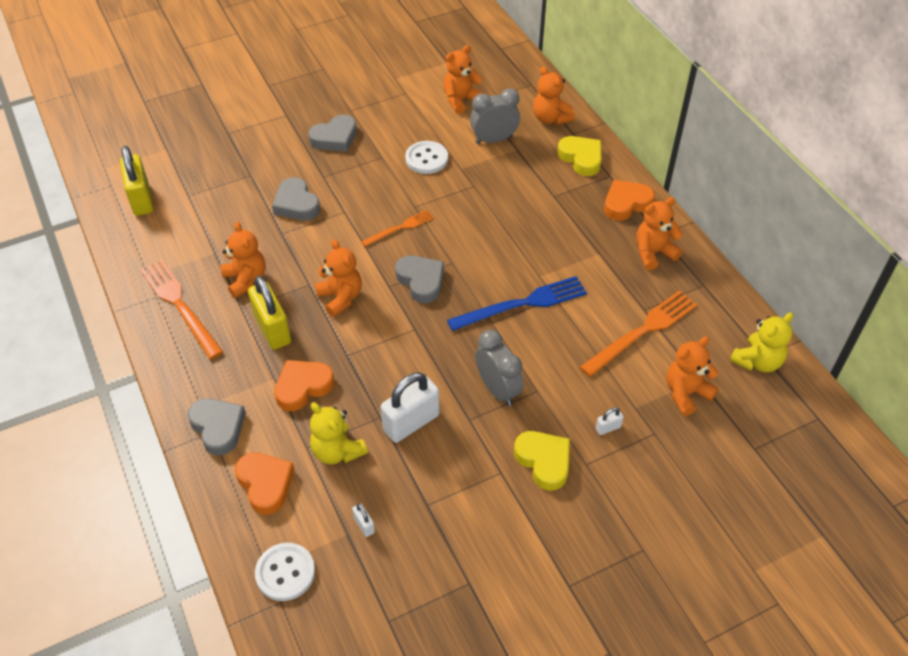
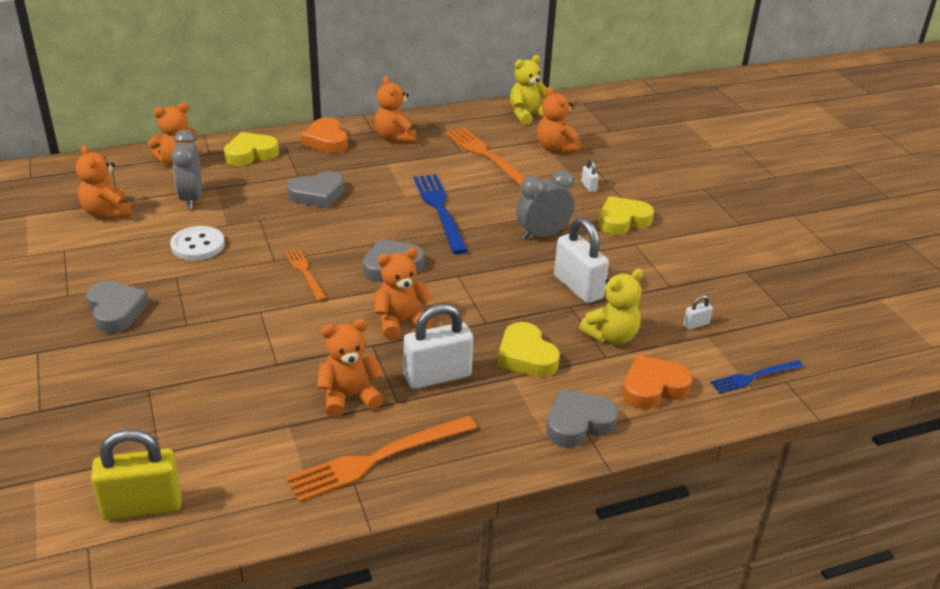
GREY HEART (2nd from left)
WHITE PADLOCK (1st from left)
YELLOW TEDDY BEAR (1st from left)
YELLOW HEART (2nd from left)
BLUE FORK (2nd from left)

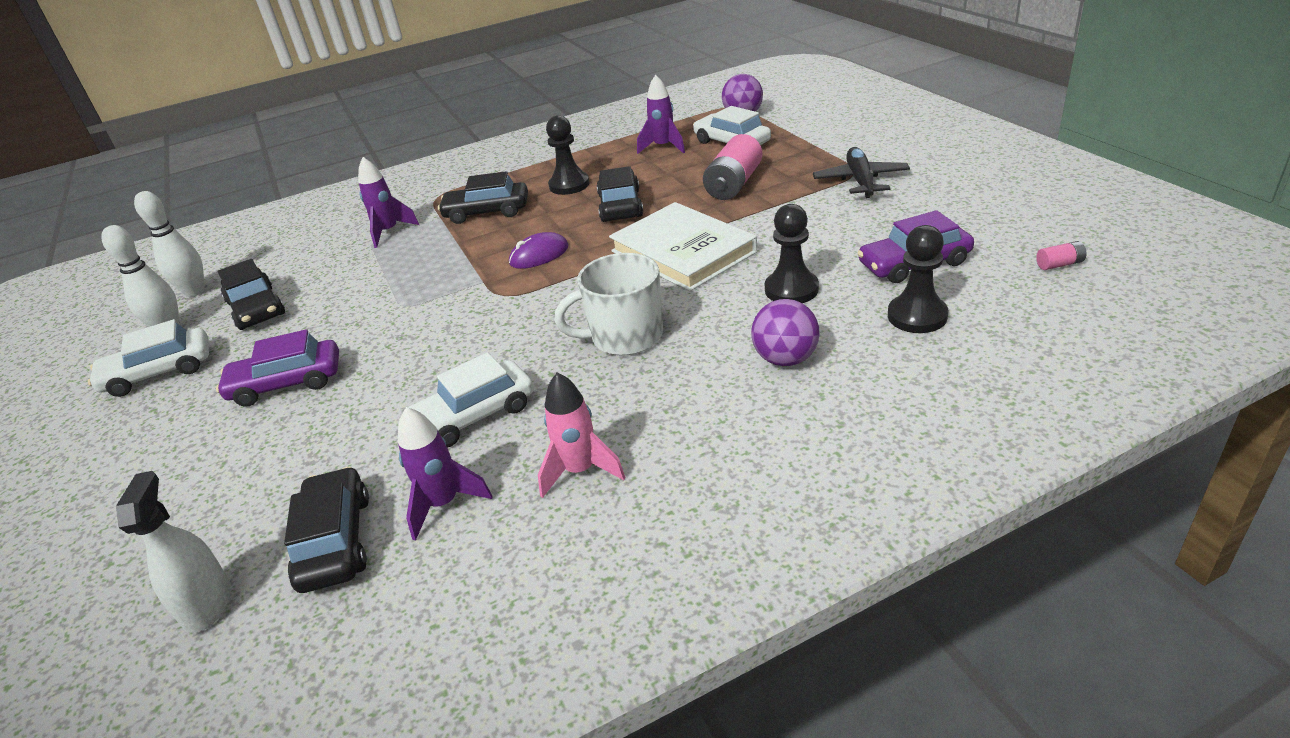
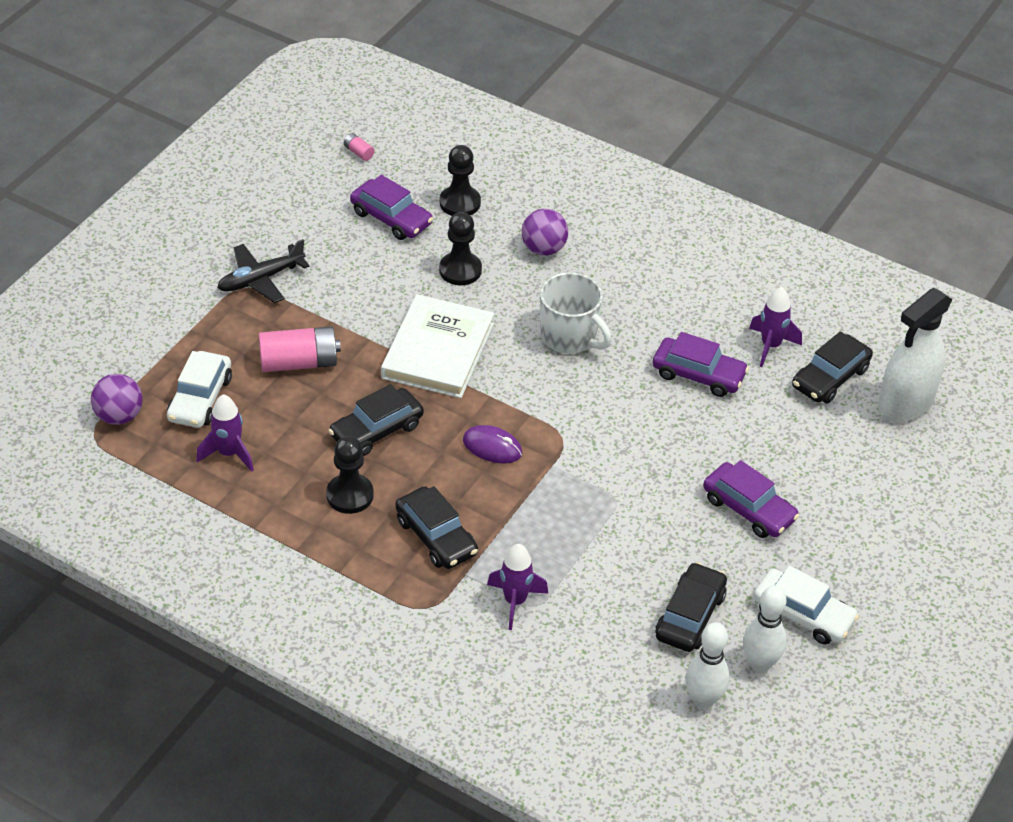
PURPLE CAR (2nd from left)
PINK ROCKET
WHITE SPRAY BOTTLE

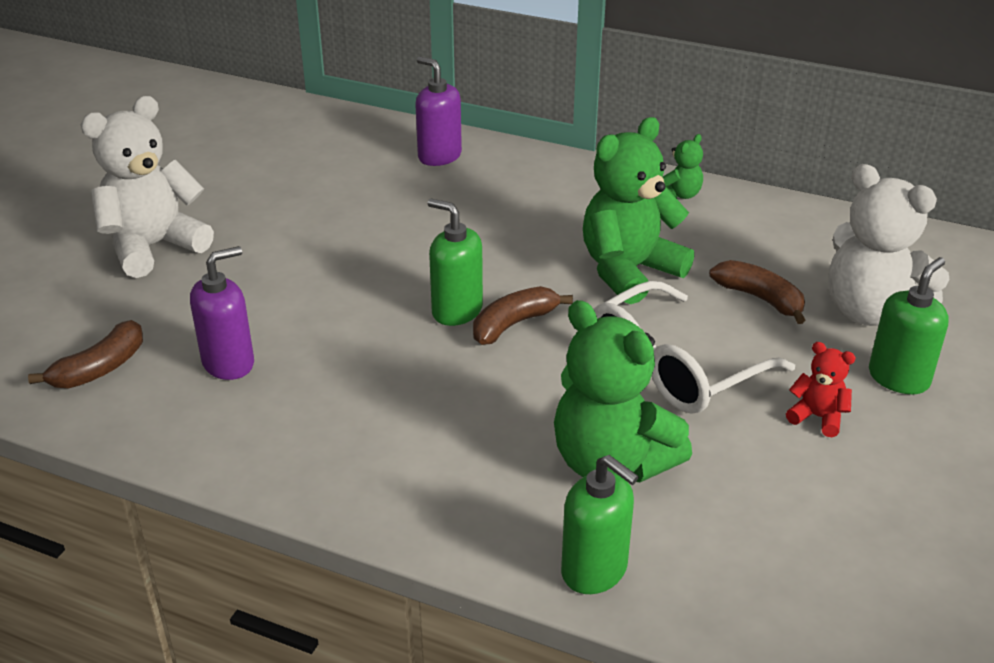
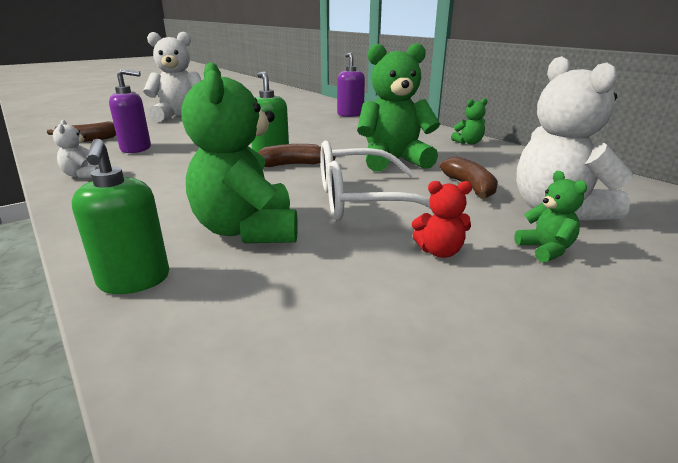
GREEN TEDDY BEAR (4th from left)
RED TEDDY BEAR
WHITE TEDDY BEAR (1st from left)

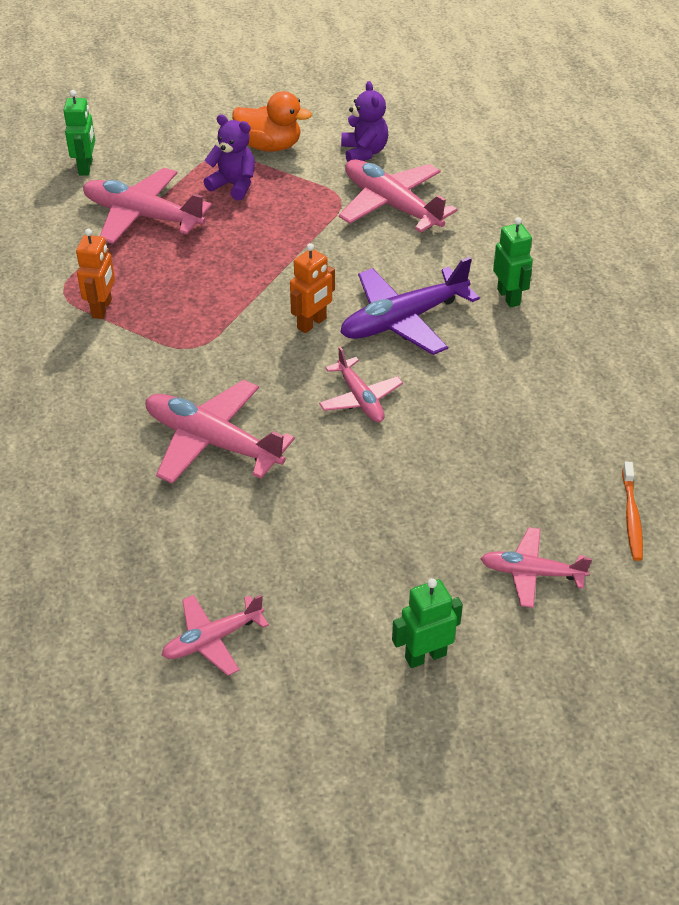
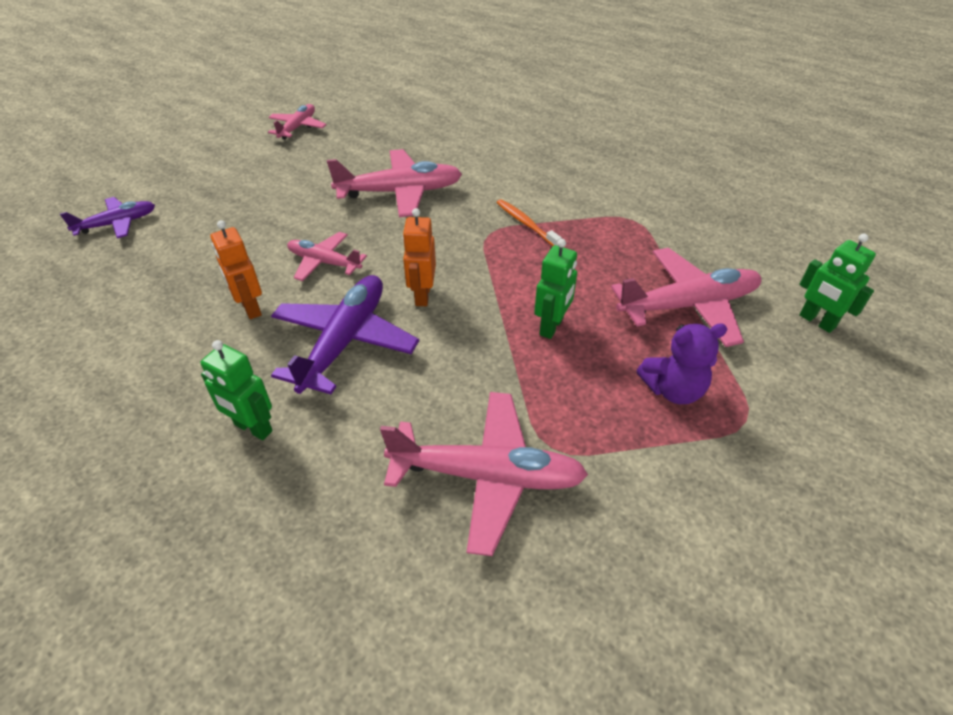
PURPLE TEDDY BEAR (2nd from left in the first image)
ORANGE DUCK
ORANGE ROBOT (1st from left)
ORANGE TOOTHBRUSH
PURPLE PLANE (1st from left)
GREEN ROBOT (2nd from left)

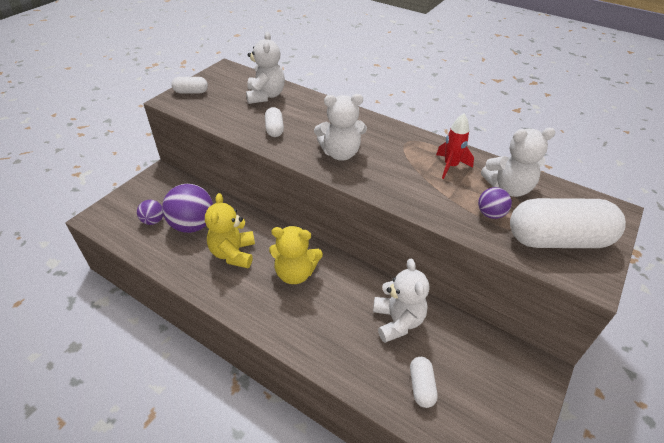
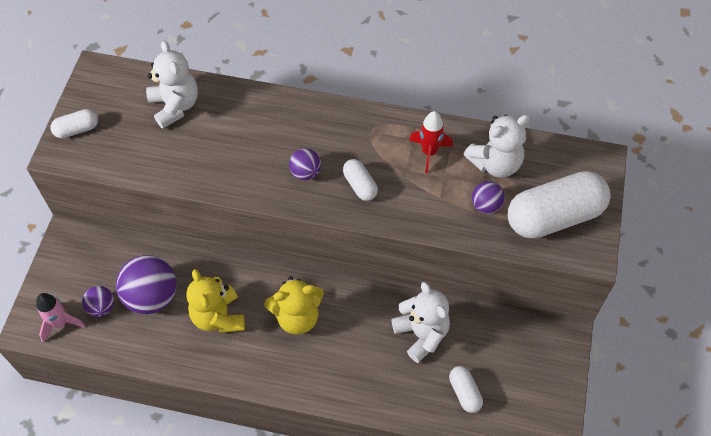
PURPLE BALL (3rd from left)
WHITE CAPSULE (2nd from left)
PINK ROCKET

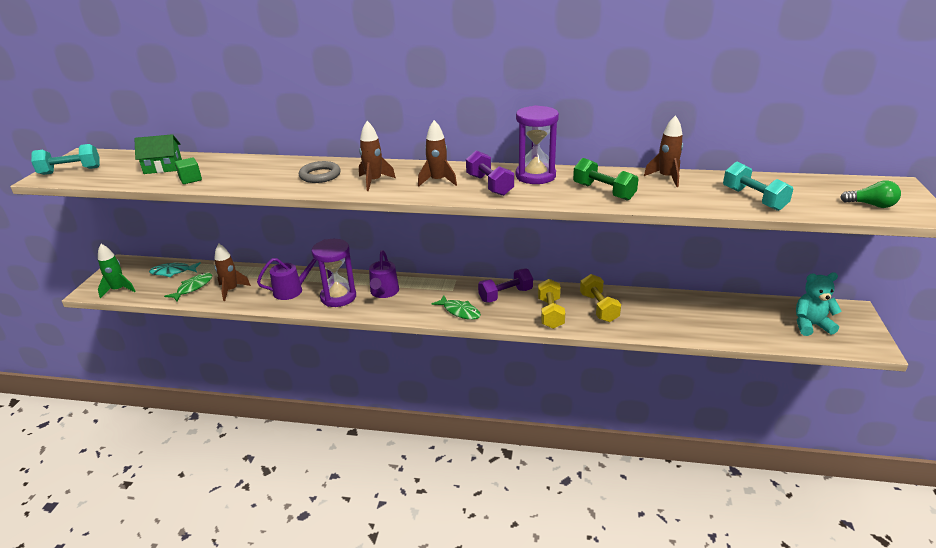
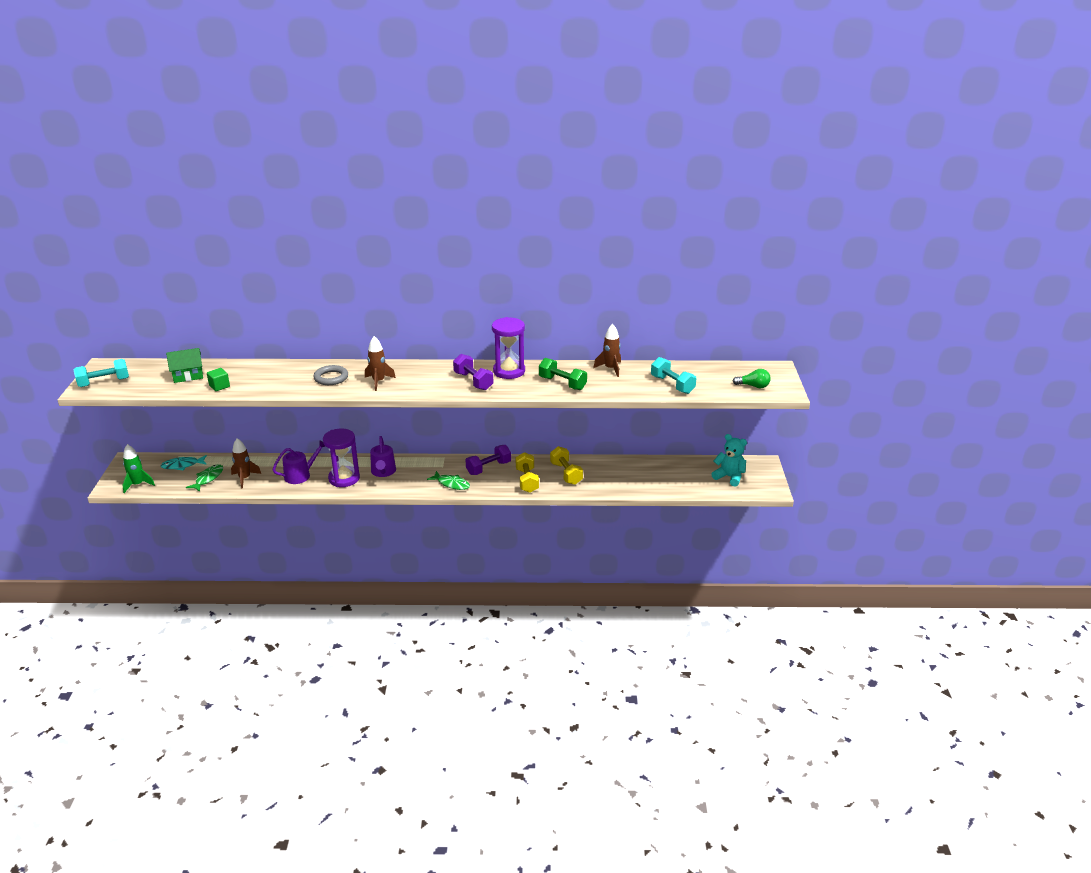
BROWN ROCKET (3rd from left in the first image)
TURQUOISE TEDDY BEAR

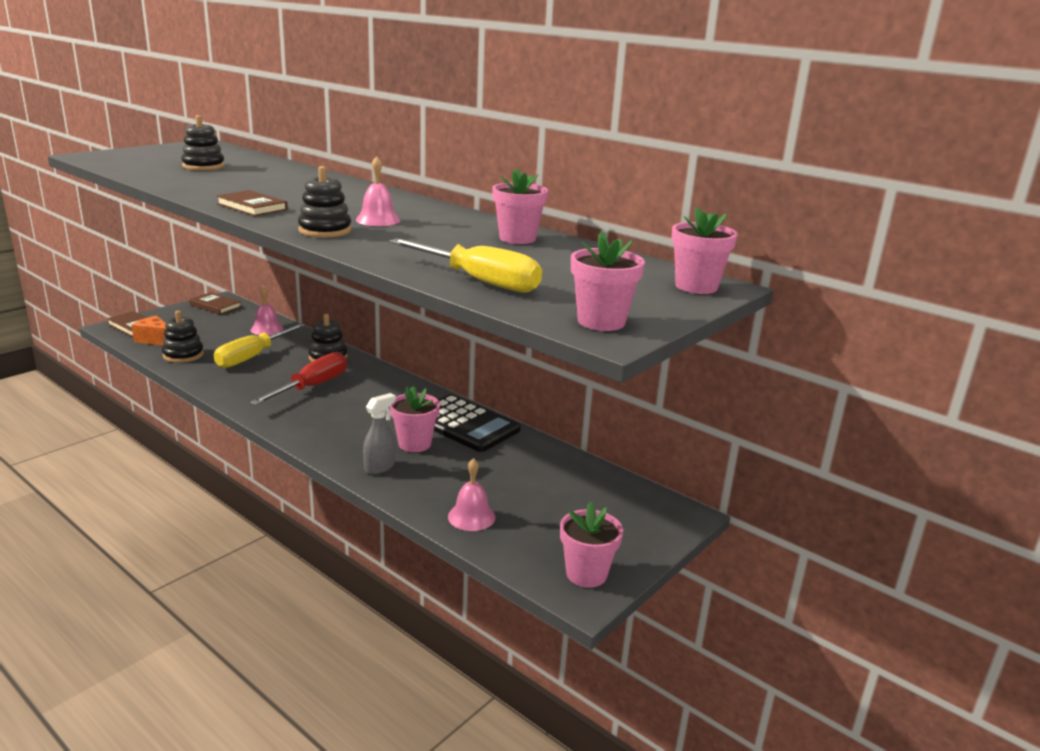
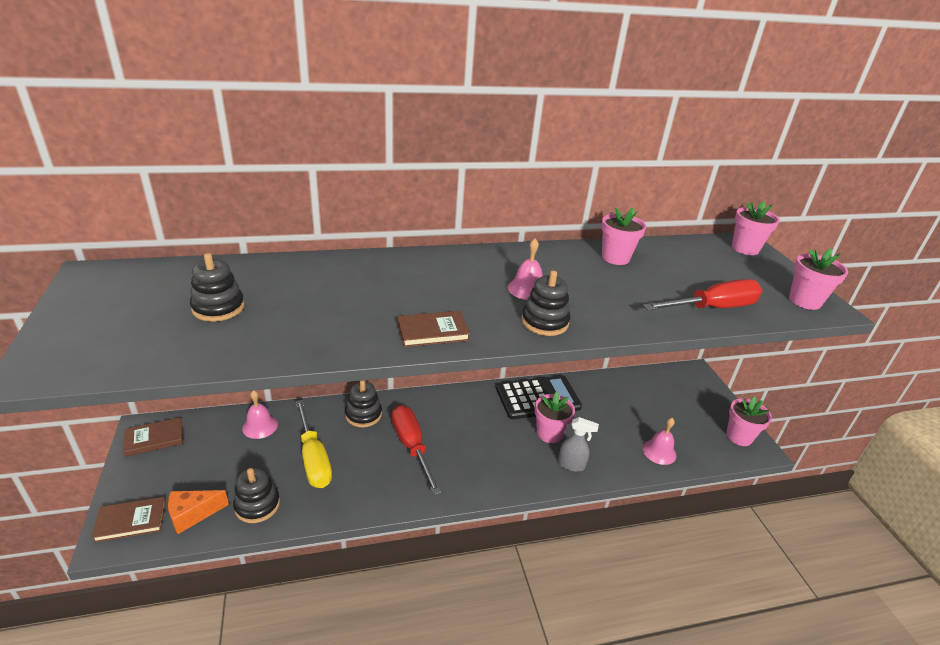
RED SCREWDRIVER (2nd from left)
GREY SPRAY BOTTLE

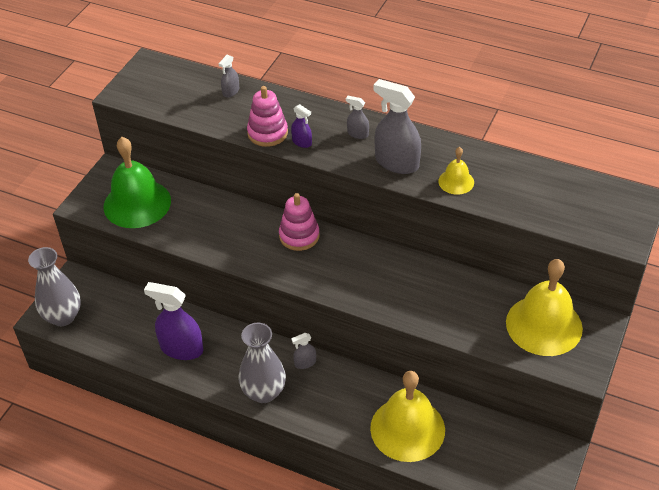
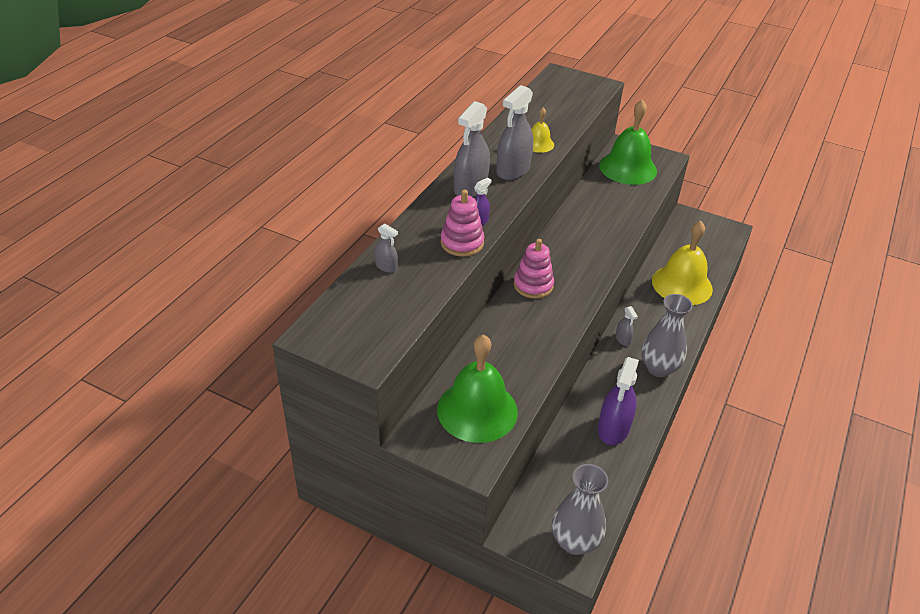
GREY SPRAY BOTTLE (2nd from left)
GREEN BELL (2nd from left)

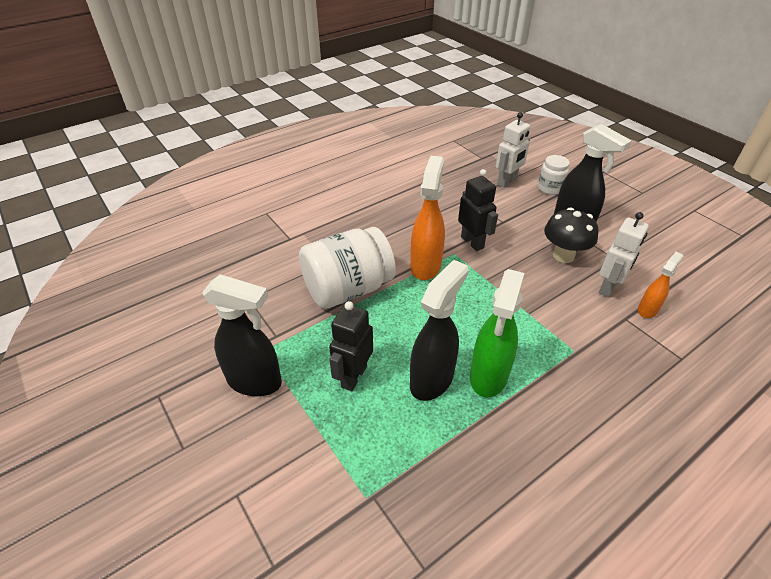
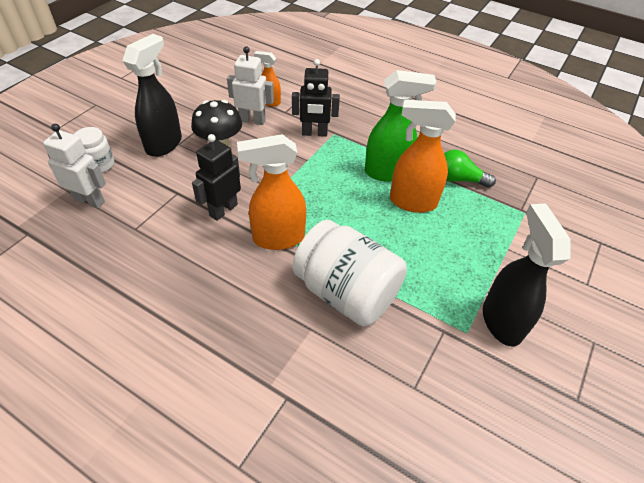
ORANGE SPRAY BOTTLE (3rd from left)
BLACK ROBOT (2nd from left)
GREEN LIGHT BULB

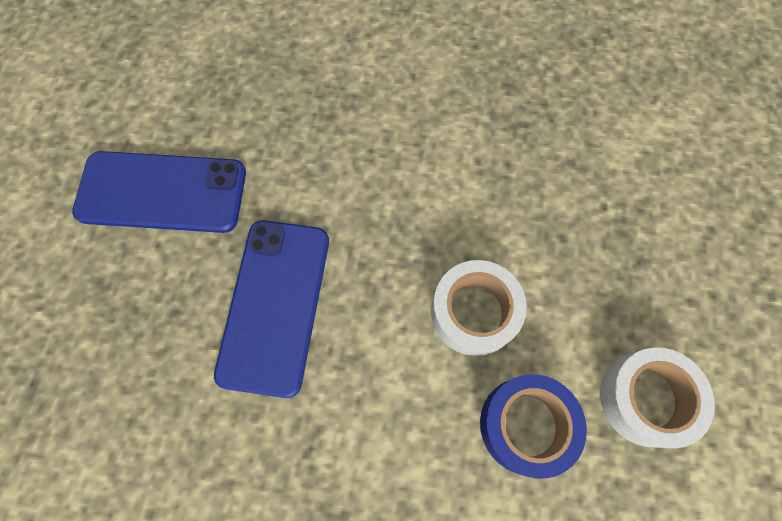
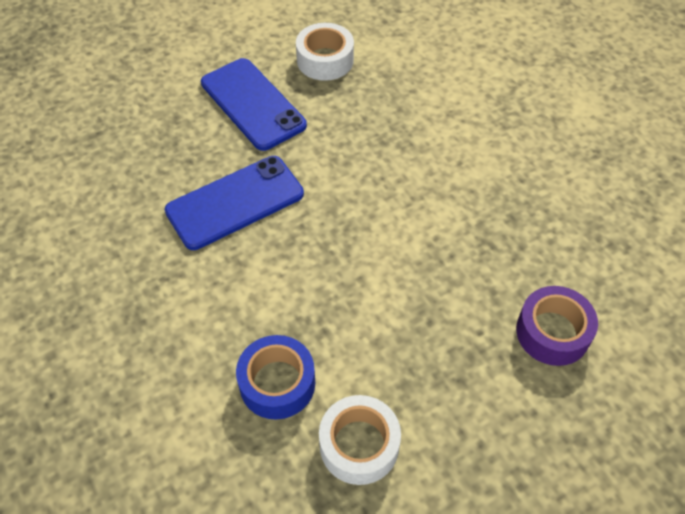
WHITE TAPE (1st from left)
PURPLE TAPE

